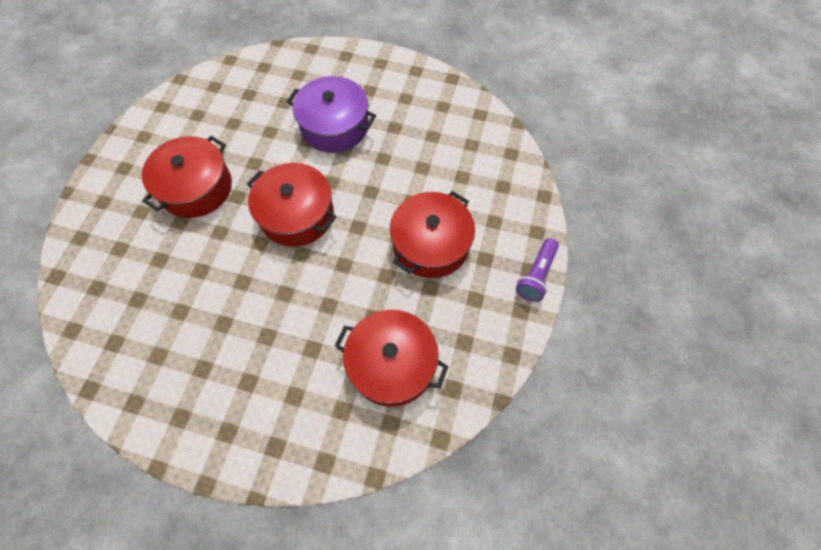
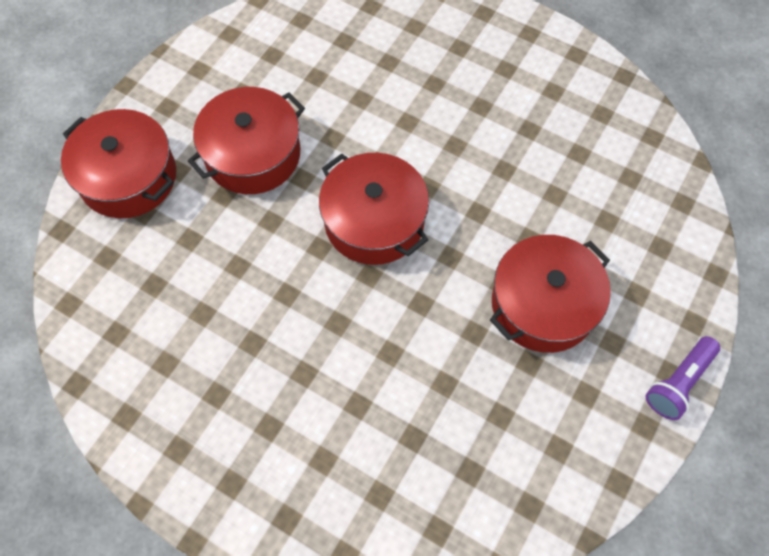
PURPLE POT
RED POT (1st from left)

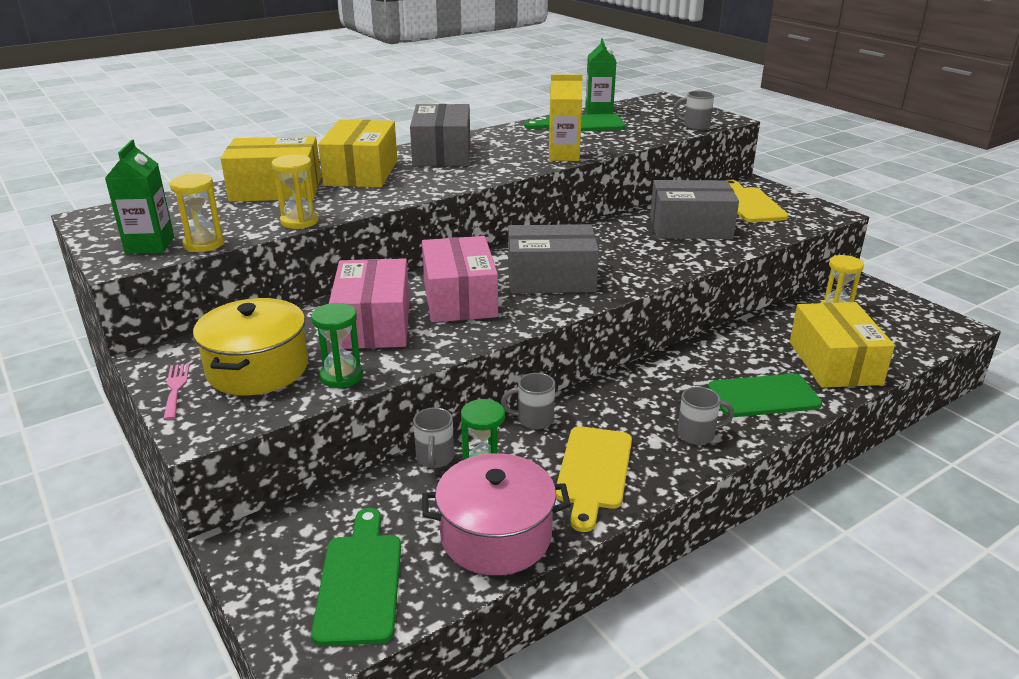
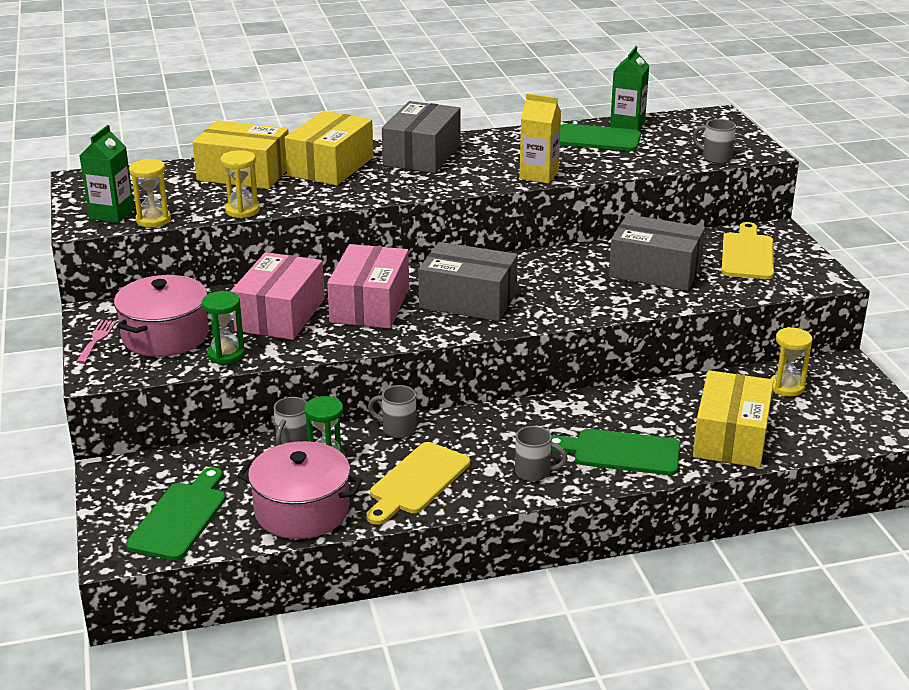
PINK POT (1st from left)

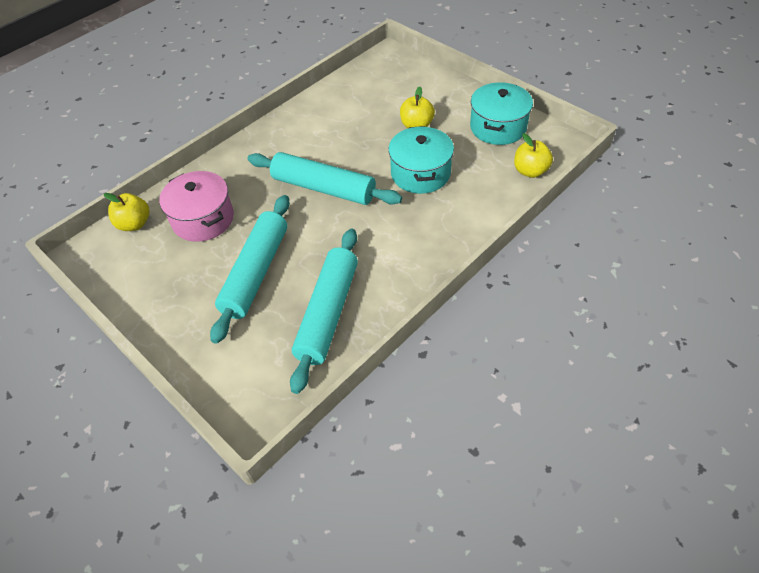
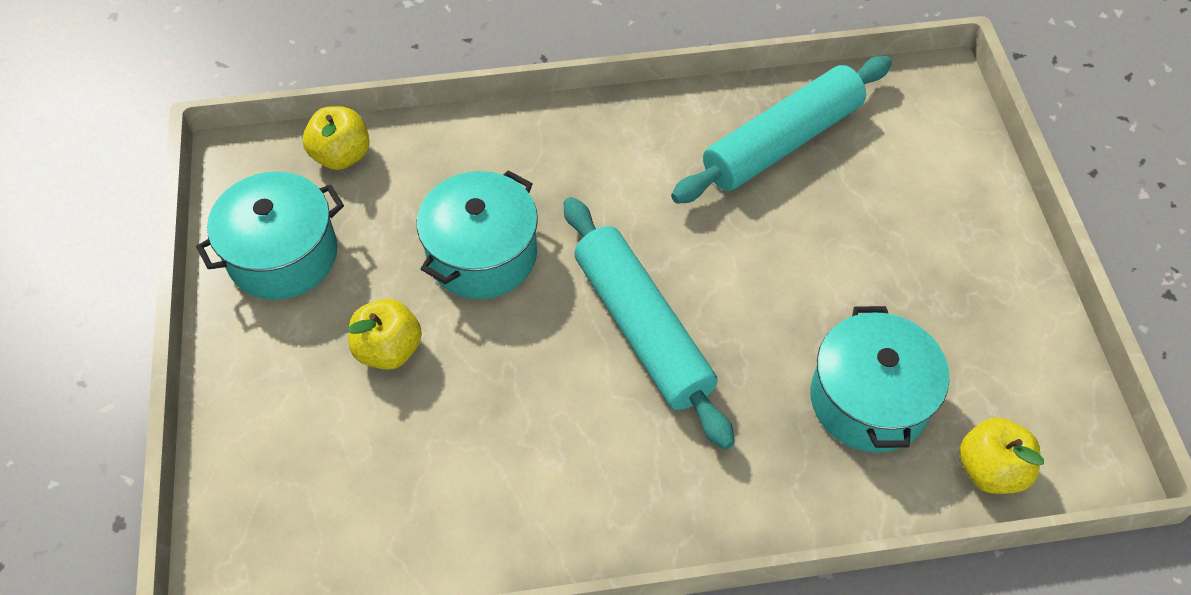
TURQUOISE POT (3rd from left)
TURQUOISE ROLLING PIN (1st from left in the first image)

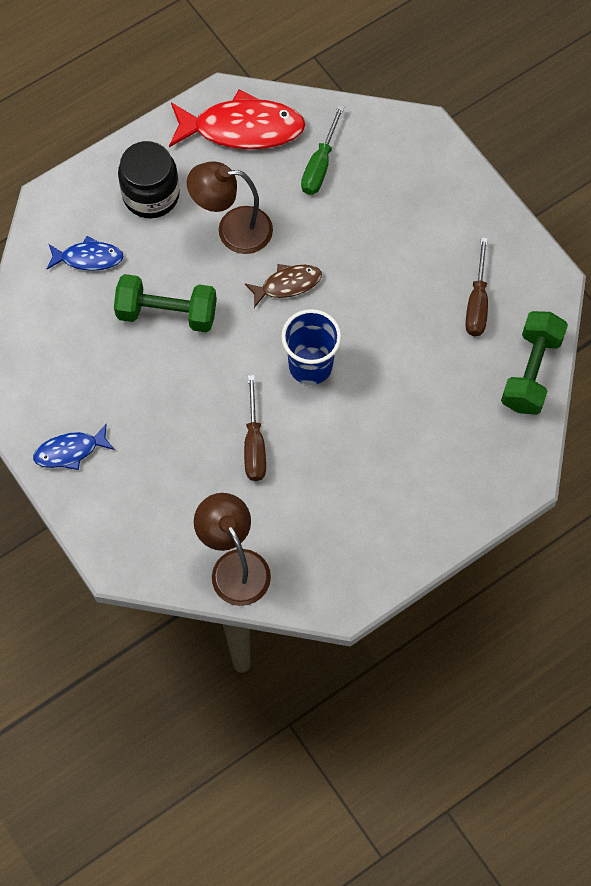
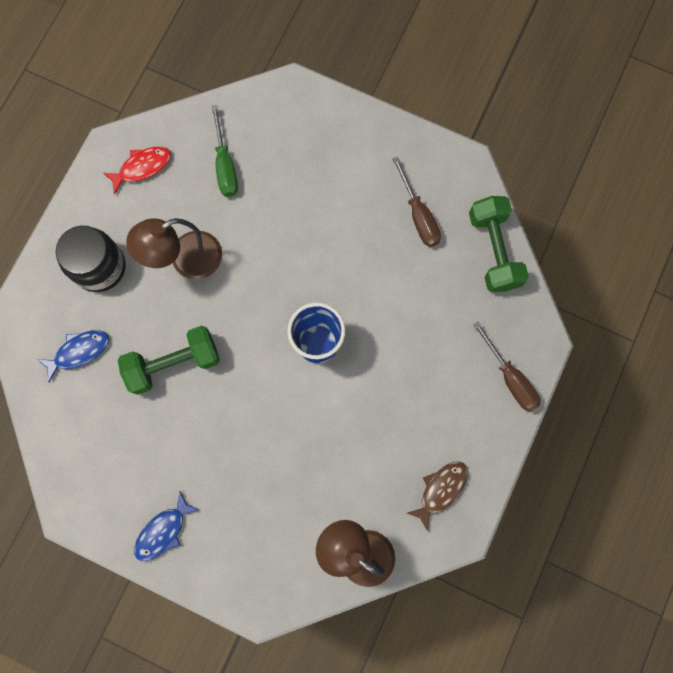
RED FISH
BROWN FISH
BROWN SCREWDRIVER (2nd from left)

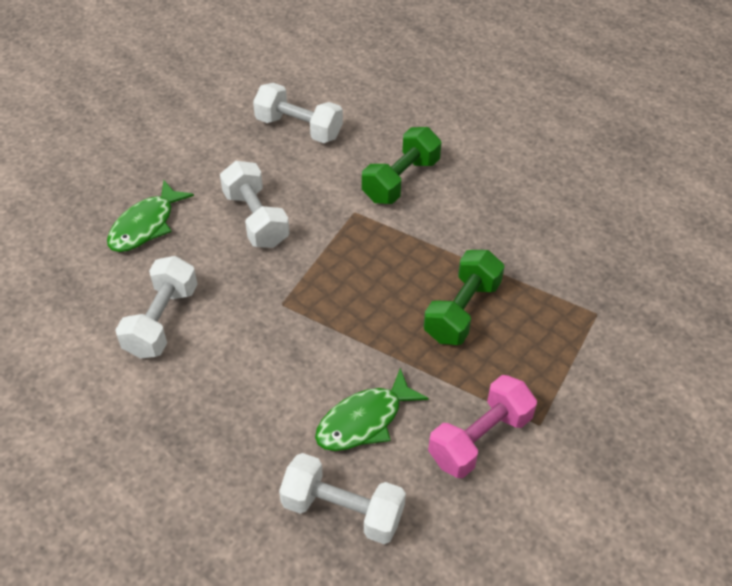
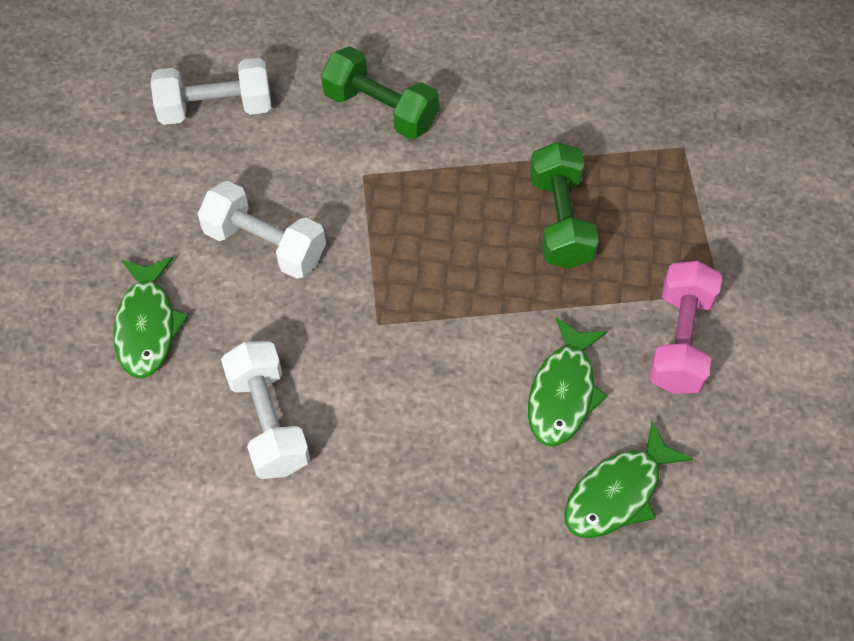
GREEN DUMBBELL (1st from left)
GREEN FISH (3rd from left)

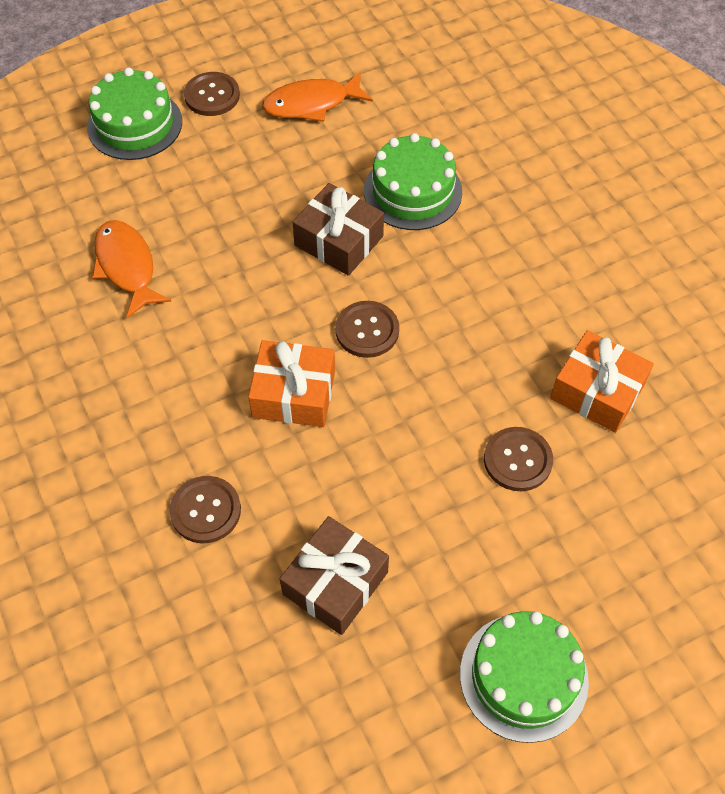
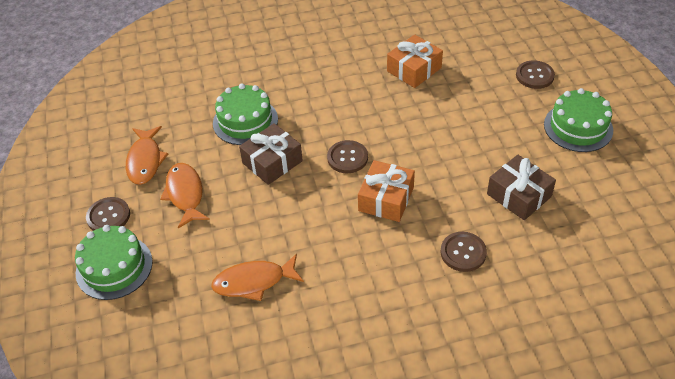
BROWN BUTTON (4th from left)
ORANGE FISH (2nd from left)

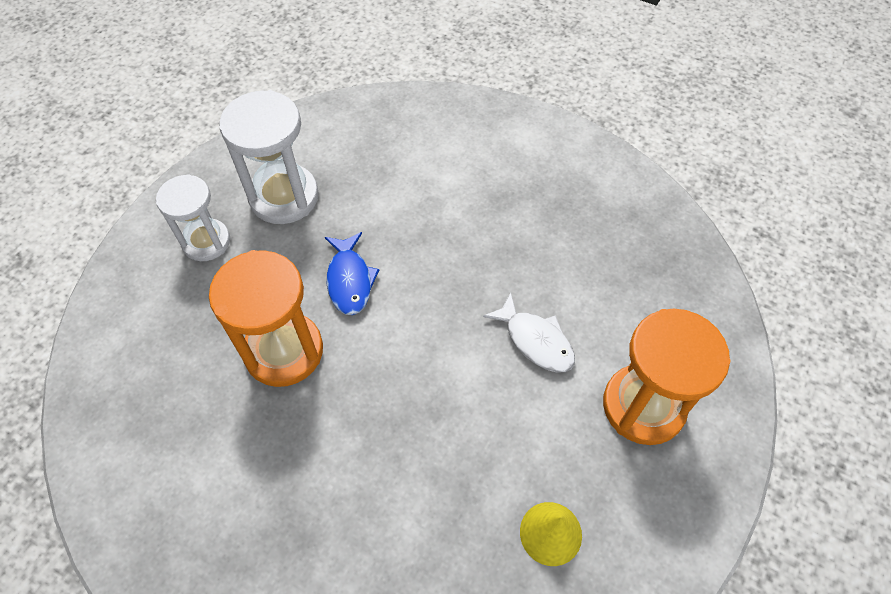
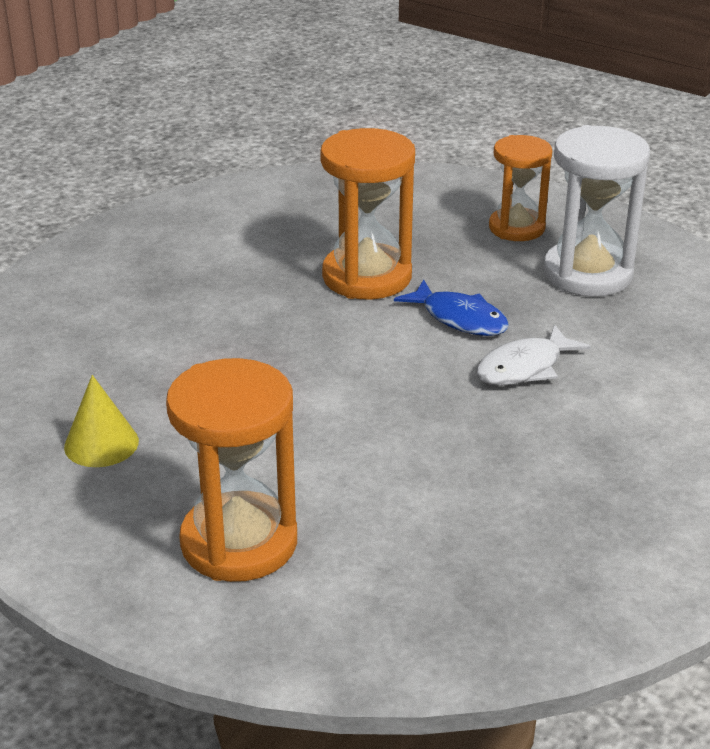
ORANGE HOURGLASS (3rd from left)
BLUE FISH
WHITE FISH

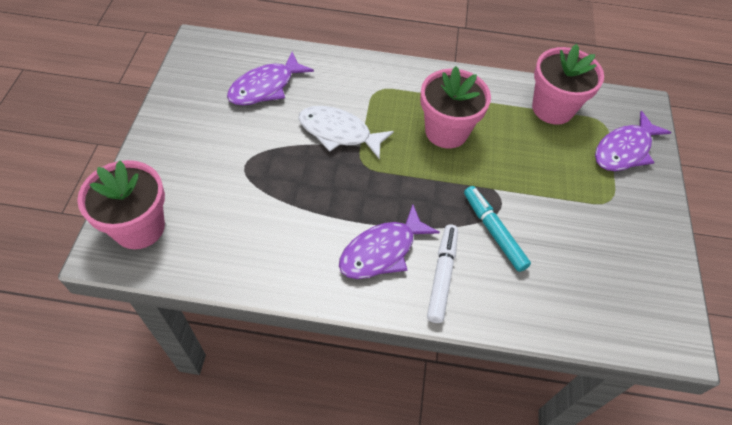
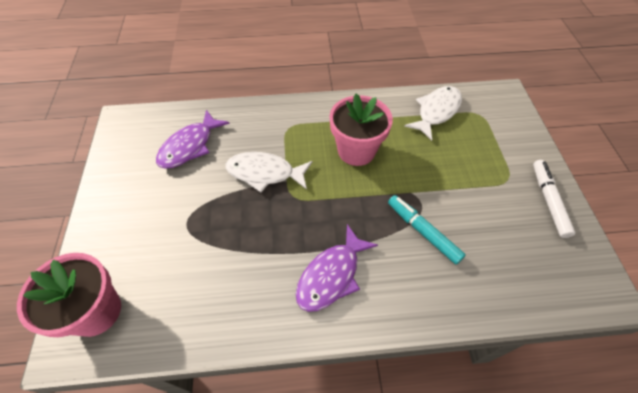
WHITE FISH (2nd from left)
PURPLE FISH (3rd from left in the first image)
WHITE MARKER

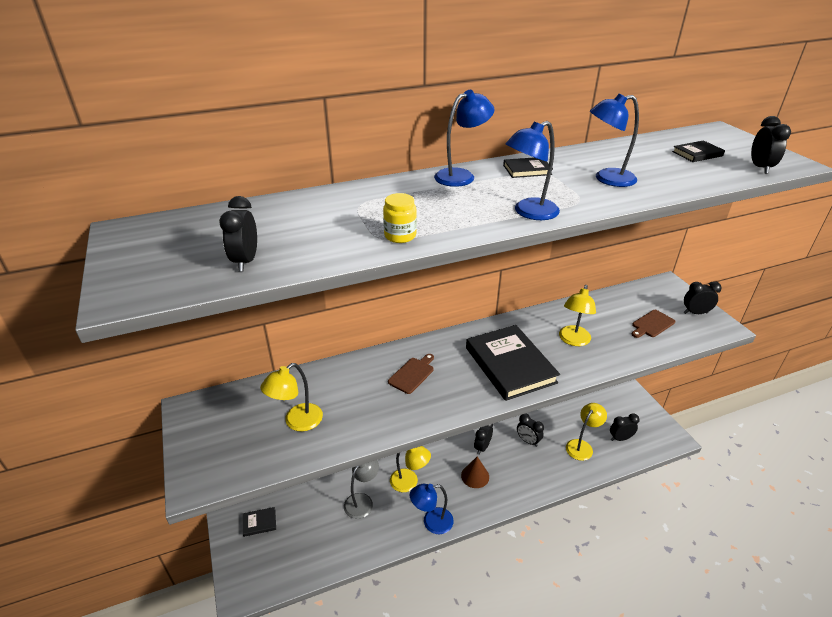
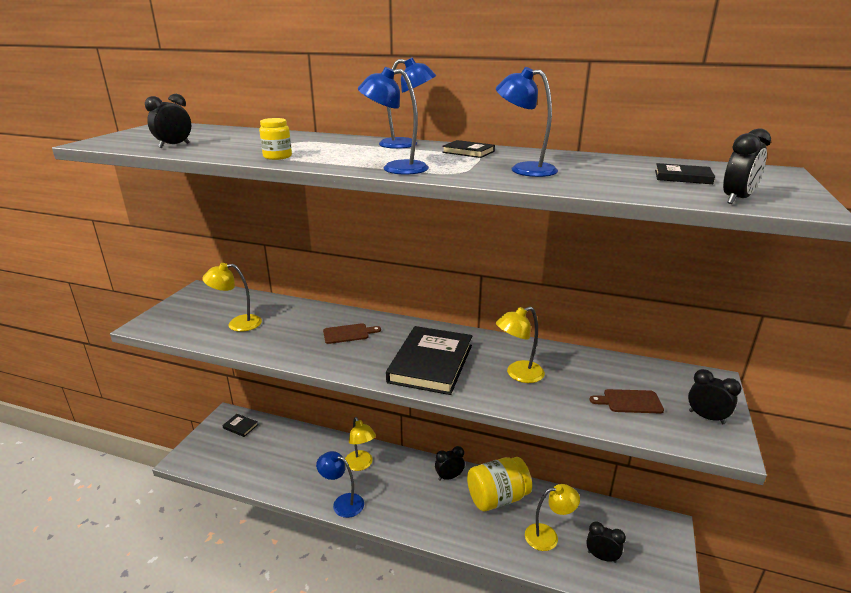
YELLOW JAR (2nd from left)
BROWN CONE
GREY LAMP

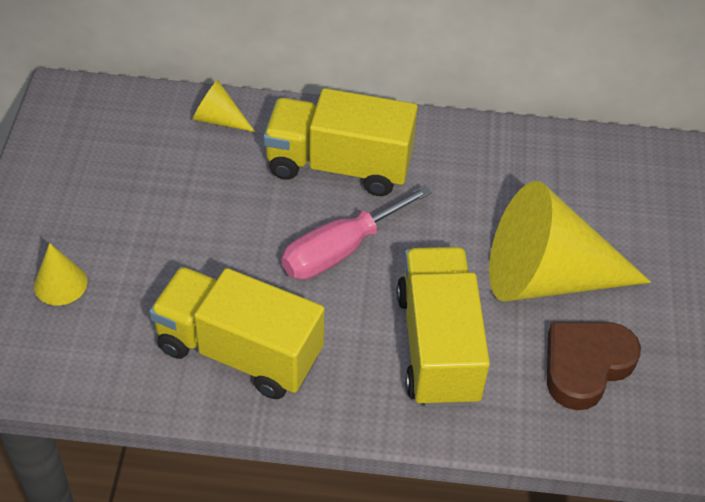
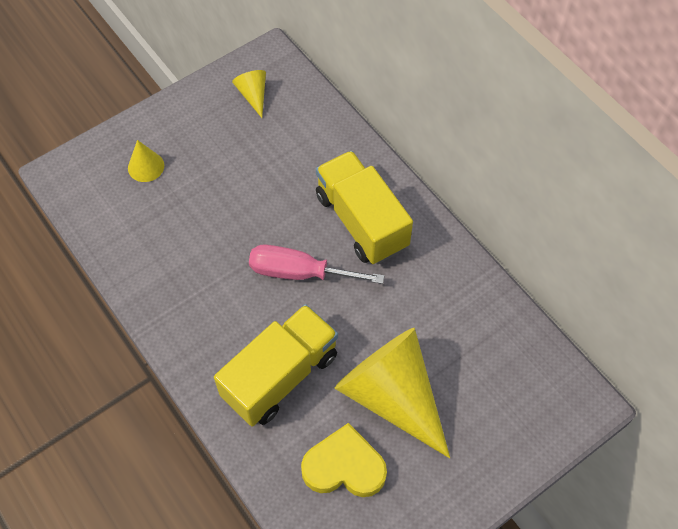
YELLOW CONE (2nd from left)
YELLOW TRUCK (1st from left in the first image)
YELLOW HEART

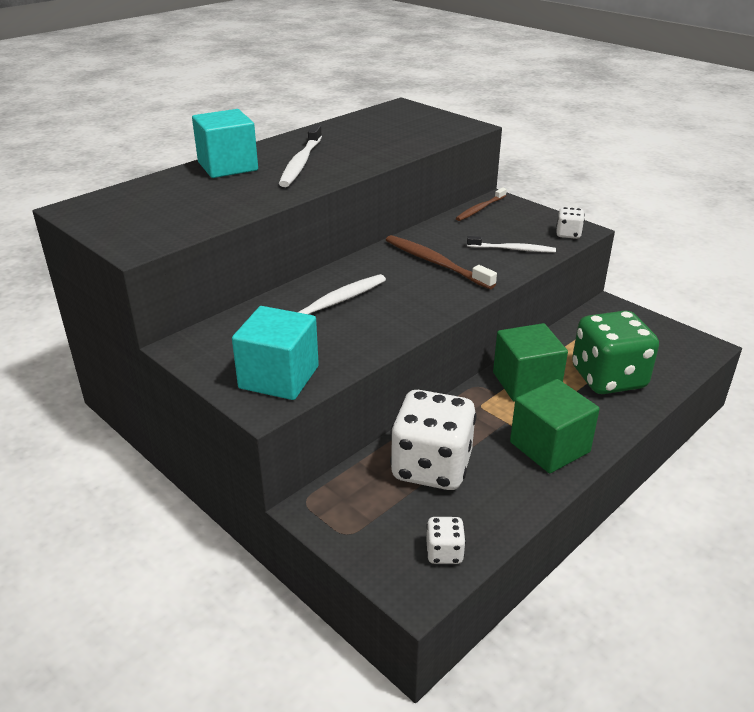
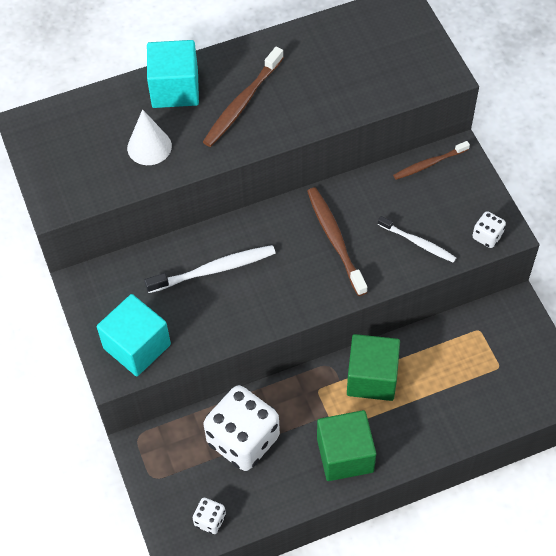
BROWN TOOTHBRUSH (1st from left)
GREEN DICE
WHITE CONE

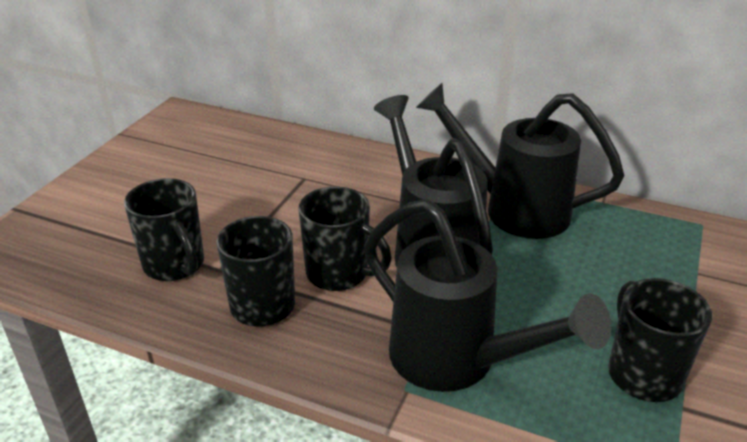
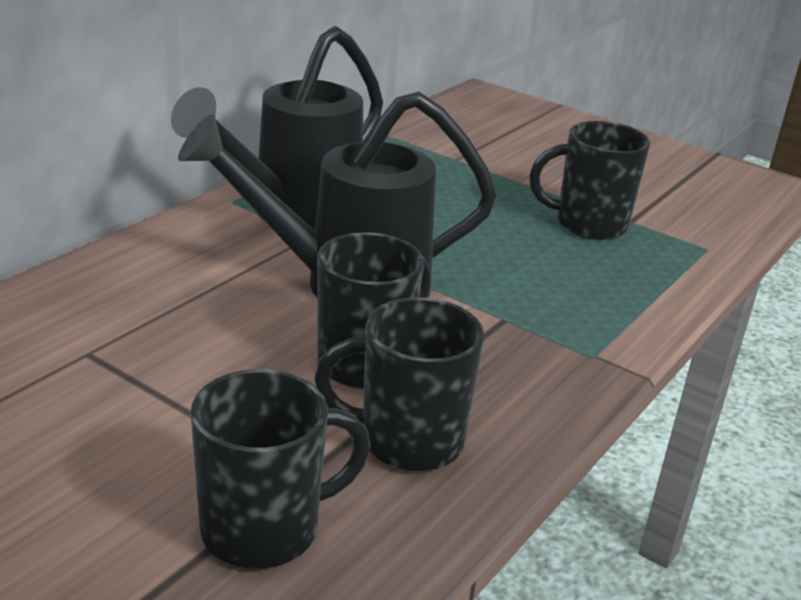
BLACK WATERING CAN (2nd from left in the first image)

